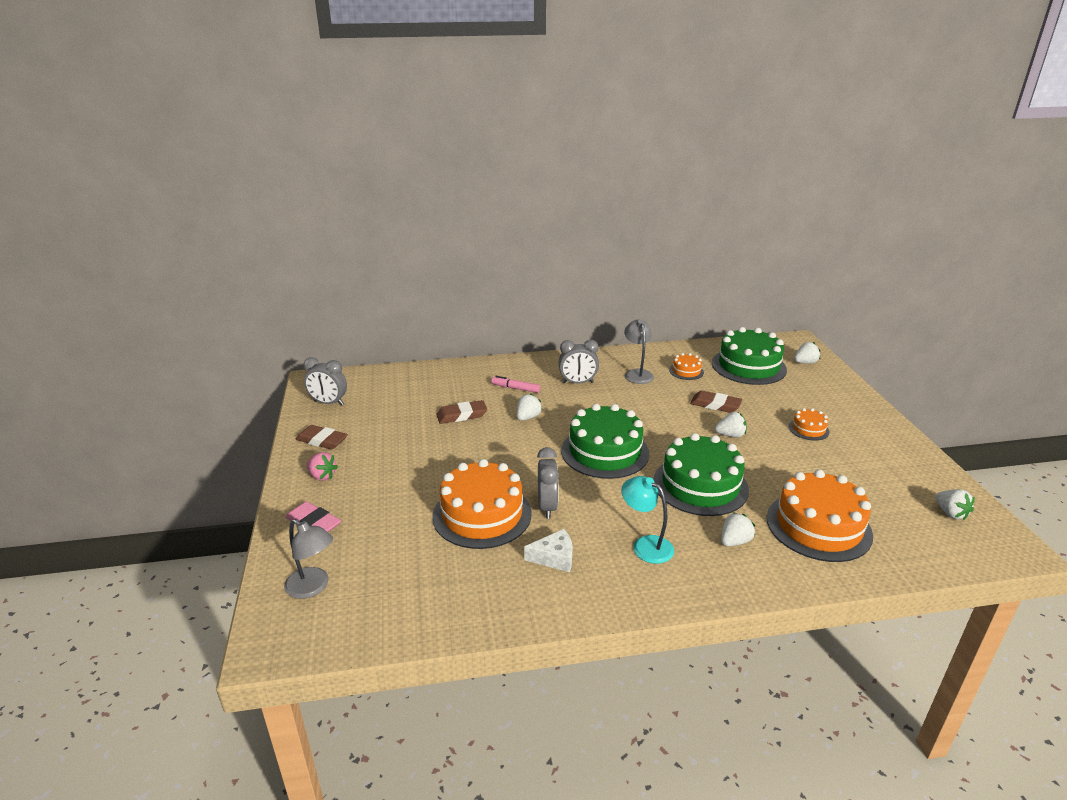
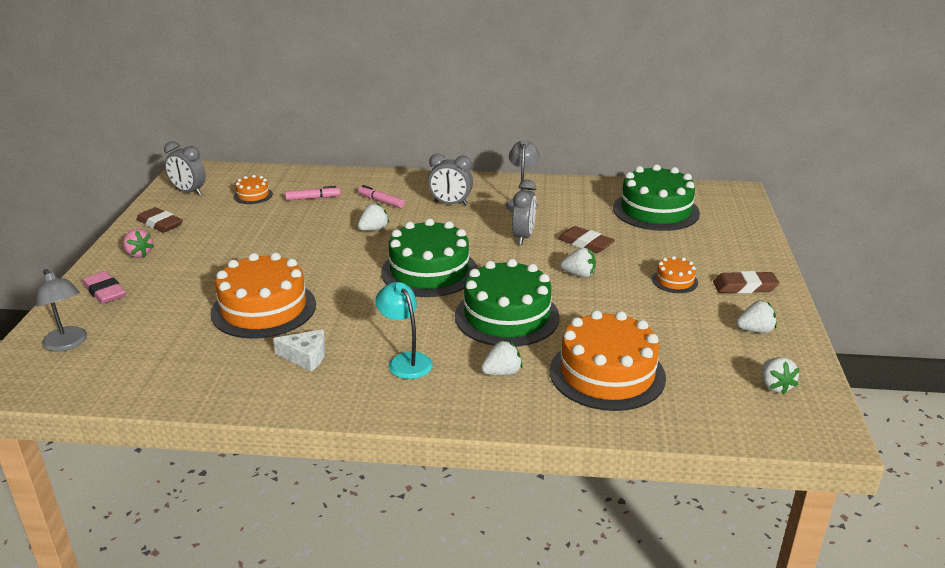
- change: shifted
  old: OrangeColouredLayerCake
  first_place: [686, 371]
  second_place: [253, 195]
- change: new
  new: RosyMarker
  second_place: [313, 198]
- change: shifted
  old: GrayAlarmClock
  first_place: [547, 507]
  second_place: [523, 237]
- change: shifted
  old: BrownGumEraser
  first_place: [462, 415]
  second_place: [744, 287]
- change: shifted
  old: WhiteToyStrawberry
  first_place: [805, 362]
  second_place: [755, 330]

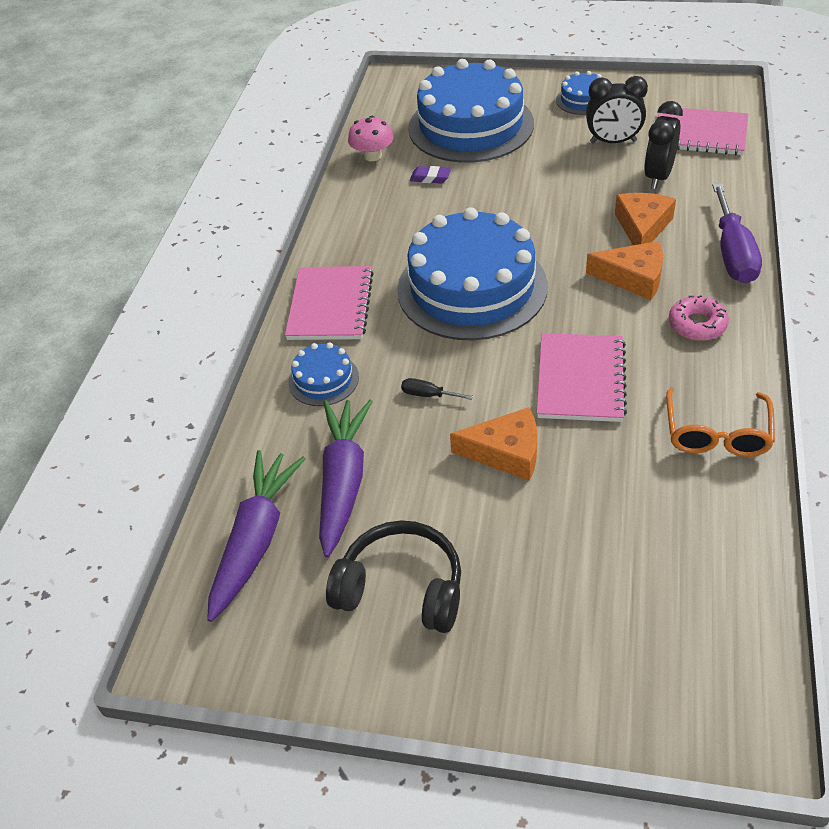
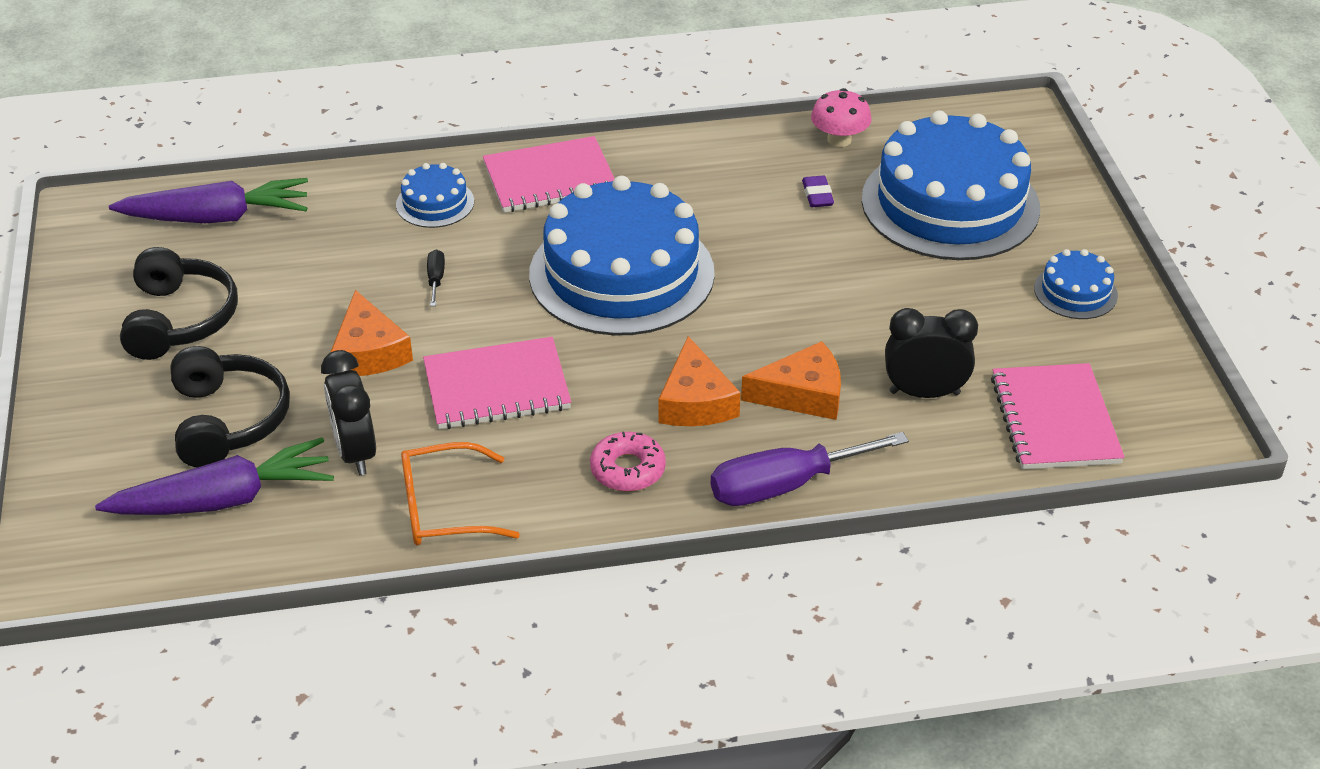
- change: shifted
  old: VioletCarrot
  first_place: [343, 481]
  second_place: [224, 500]
- change: new
  new: BlackHeadset
  second_place: [228, 420]
- change: shifted
  old: BlackAlarmClock
  first_place: [613, 142]
  second_place: [355, 452]

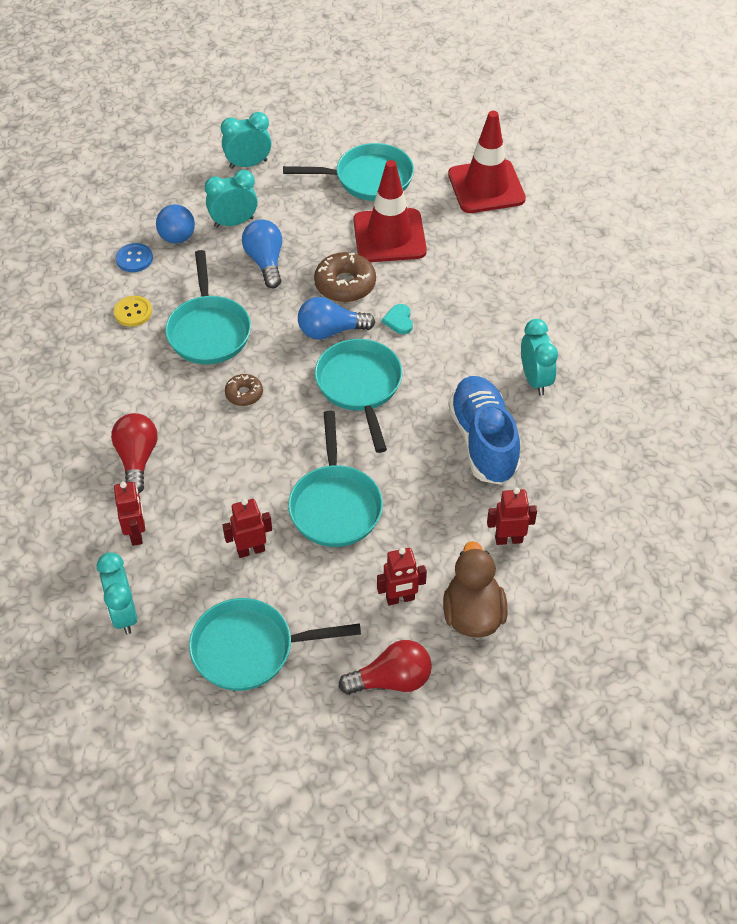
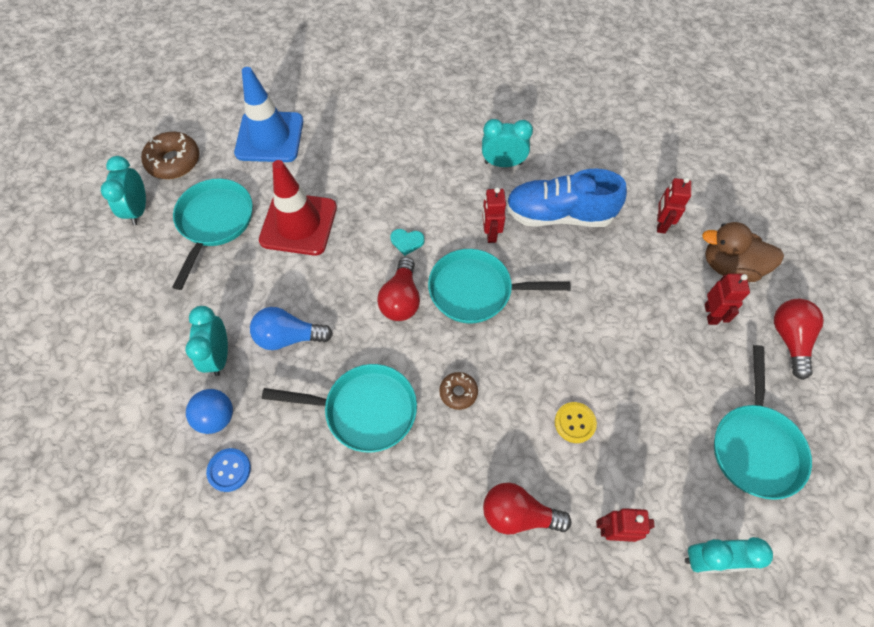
- change: shifted
  old: AquaAlarmClock
  first_place: [248, 164]
  second_place: [138, 210]
- change: shifted
  old: BrownDoughnut
  first_place: [345, 284]
  second_place: [174, 161]
- change: repainted
  old: RedTrafficCone
  new: BlueTrafficCone
  first_place: [486, 187]
  second_place: [269, 137]
- change: repainted
  old: BlueLightBulb
  new: RedLightBulb
  first_place: [330, 331]
  second_place: [401, 299]
- change: shifted
  old: RedRobot
  first_place: [251, 550]
  second_place: [490, 233]
- change: shifted
  old: YellowShirtButton
  first_place: [133, 312]
  second_place: [575, 423]
- change: gone
  old: AquaFryingPan
  first_place: [335, 505]

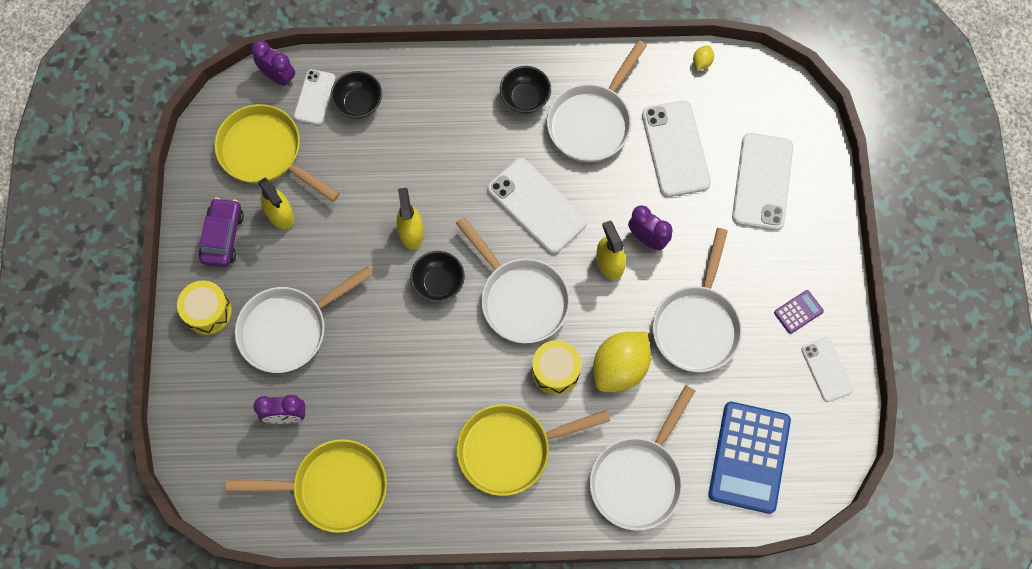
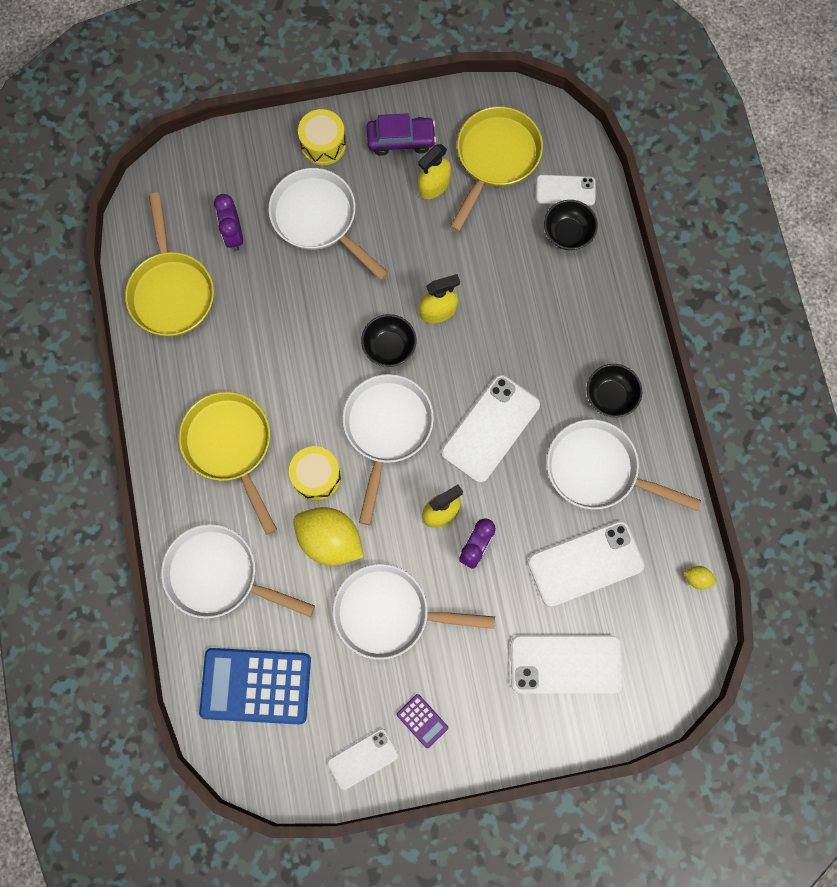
- change: rotated
  old: WhiteFryingPan
  first_place: [520, 298]
  second_place: [386, 429]
  degrees: 150
- change: gone
  old: VioletAlarmClock
  first_place: [278, 77]

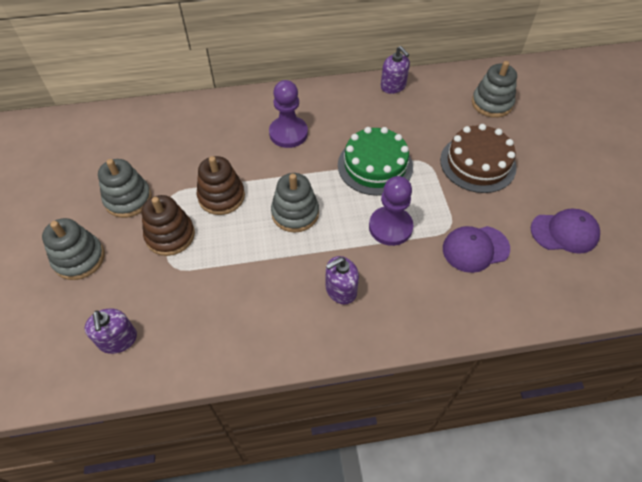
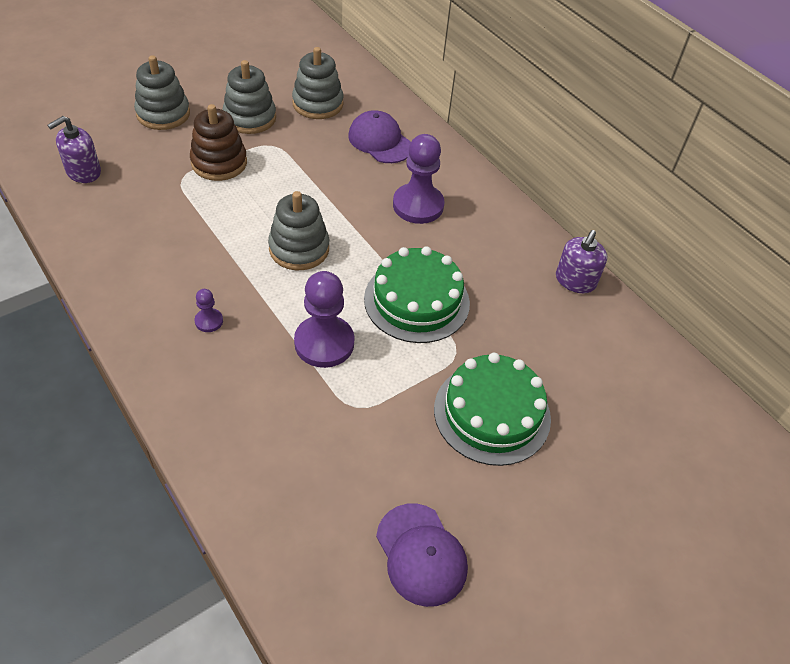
- change: swapped
  old: VioletSoapPump
  new: VioletChessPawn
  first_place: [340, 290]
  second_place: [209, 321]
- change: shifted
  old: GrayStackingRings
  first_place: [491, 103]
  second_place: [318, 104]
- change: shifted
  old: VioletCap
  first_place: [475, 249]
  second_place: [380, 141]
- change: repainted
  old: BrownLayerCake
  new: EmeraldLayerCake
  first_place: [477, 163]
  second_place: [492, 413]
- change: gone
  old: BrownStackingRings
  first_place: [221, 196]

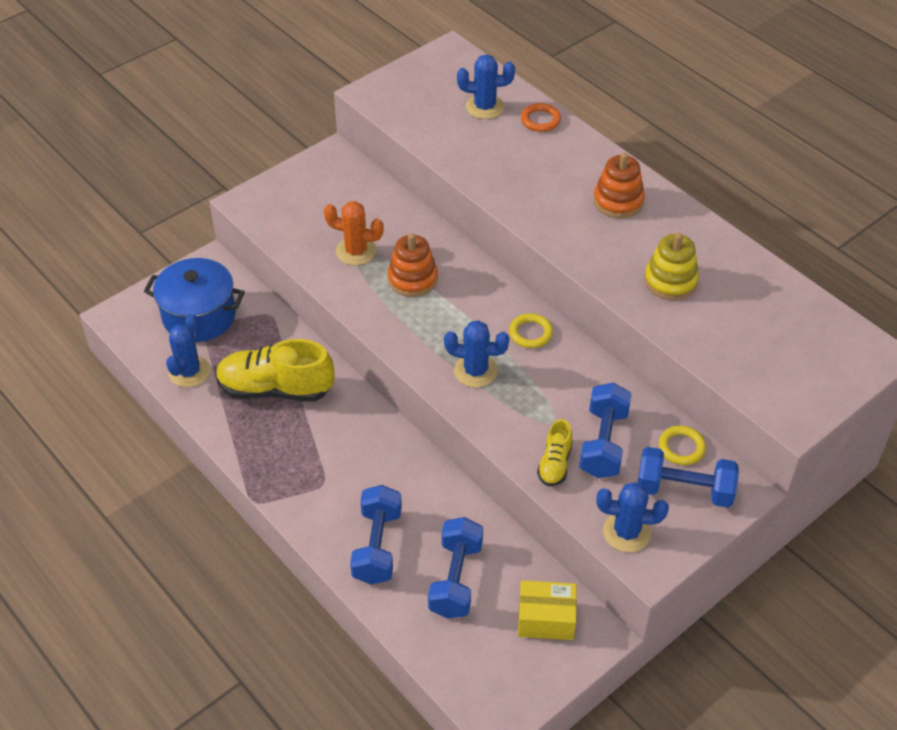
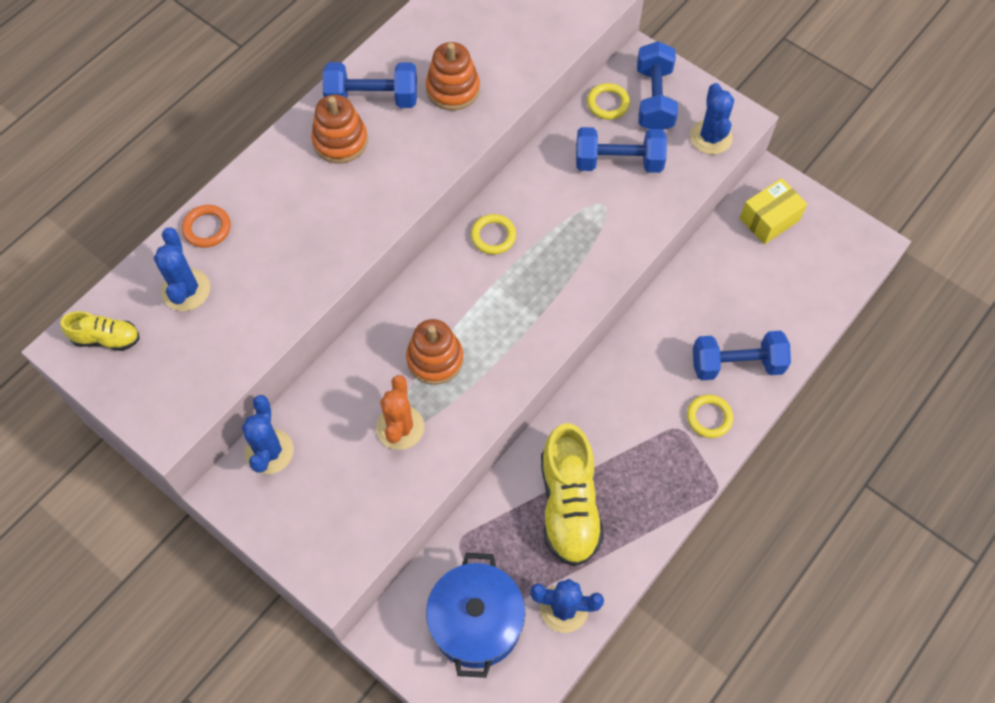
- change: shifted
  old: YellowLaceUpShoe
  first_place: [555, 464]
  second_place: [106, 338]
- change: shifted
  old: BlueSaguaroCactus
  first_place: [475, 371]
  second_place: [269, 451]
- change: shifted
  old: BlueHandWeight
  first_place: [455, 579]
  second_place: [372, 99]
- change: repainted
  old: YellowStackingRings
  new: OrangeColouredStackingRings
  first_place: [670, 281]
  second_place: [453, 89]
- change: new
  new: YellowTorus
  second_place: [709, 417]
- change: rotated
  old: YellowParcel
  first_place: [546, 619]
  second_place: [769, 219]
  degrees: 60

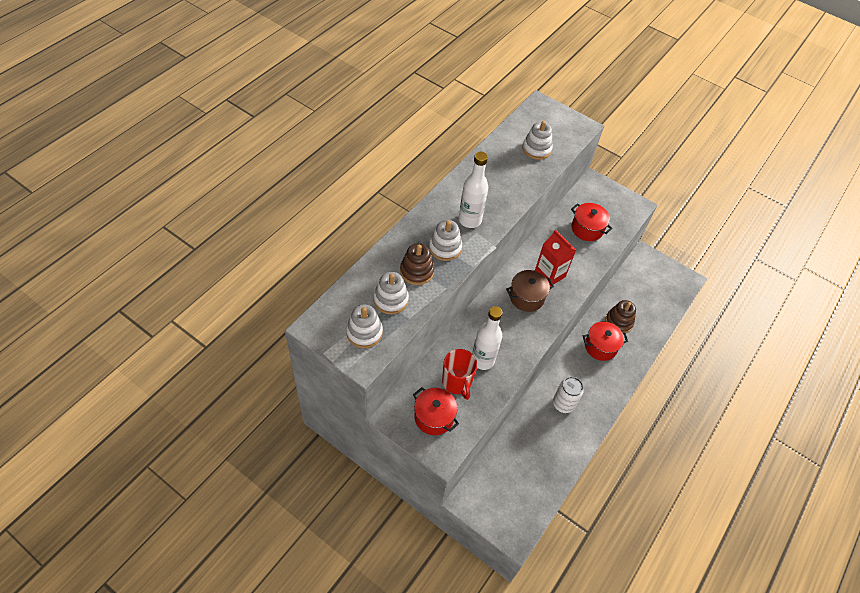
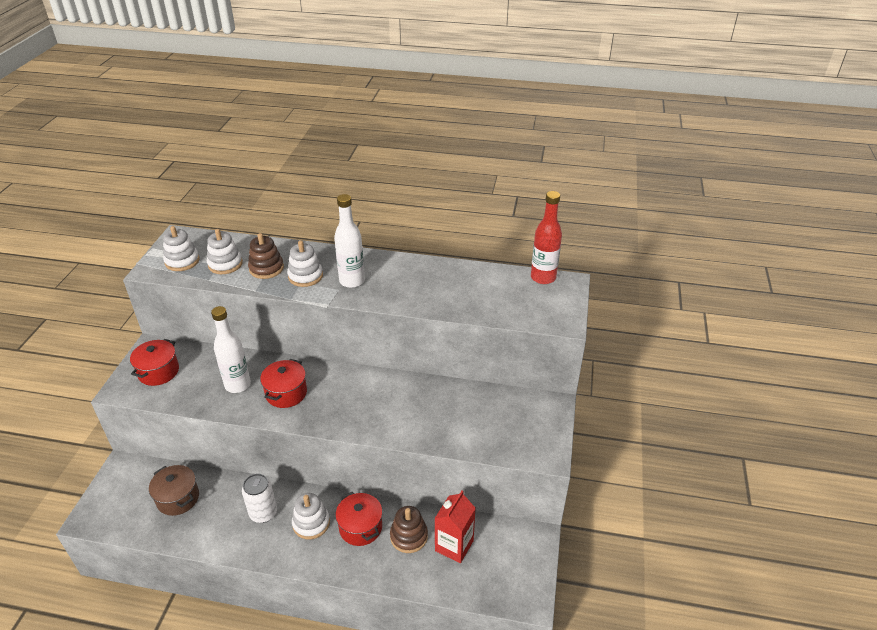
- change: shifted
  old: BrownStockpot
  first_place: [526, 297]
  second_place: [178, 498]
- change: shifted
  old: RedStockpot
  first_place: [587, 229]
  second_place: [286, 393]
- change: shifted
  old: WhiteStackingRings
  first_place: [536, 149]
  second_place: [311, 523]
- change: shifted
  old: RedCarton
  first_place: [549, 274]
  second_place: [454, 545]
- change: new
  new: RedBottle
  second_place: [543, 277]
- change: gone
  old: RedCoffeeMug
  first_place: [457, 382]

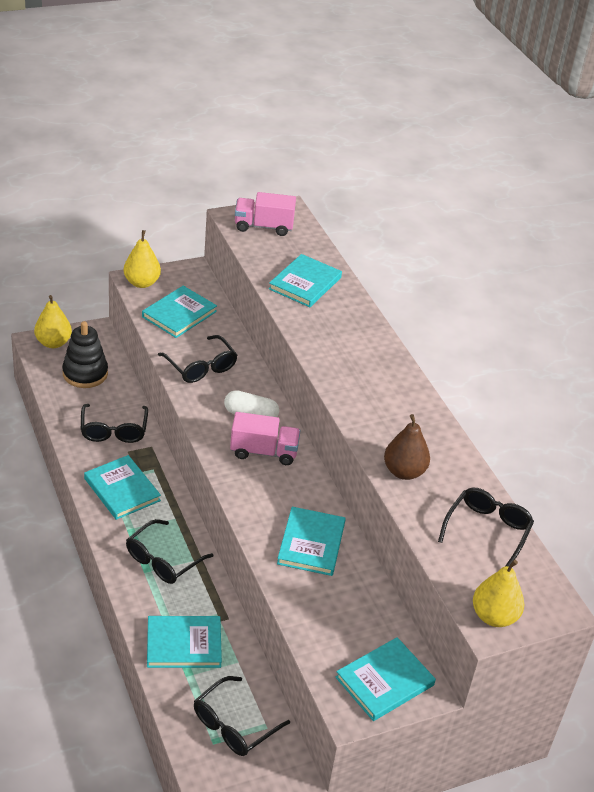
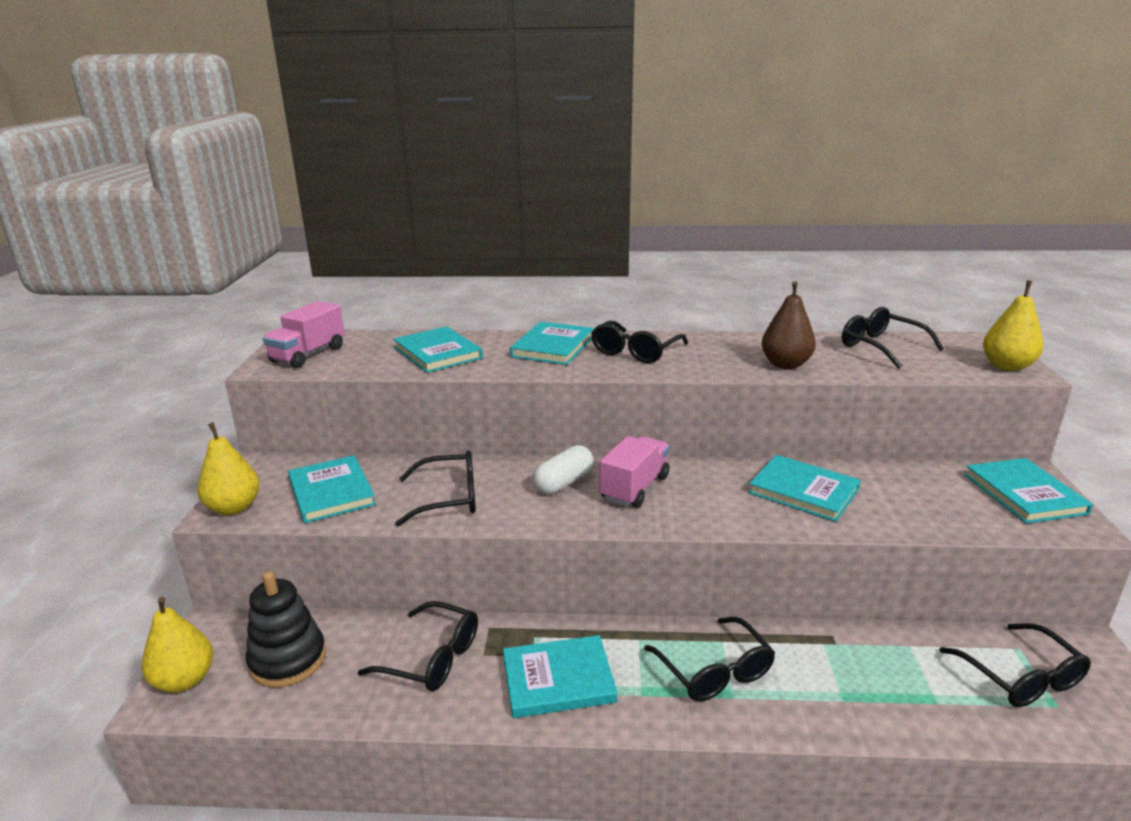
- change: shifted
  old: AquaHardcover
  first_place: [184, 644]
  second_place: [553, 347]
- change: new
  new: BlackGlasses
  second_place: [635, 351]

